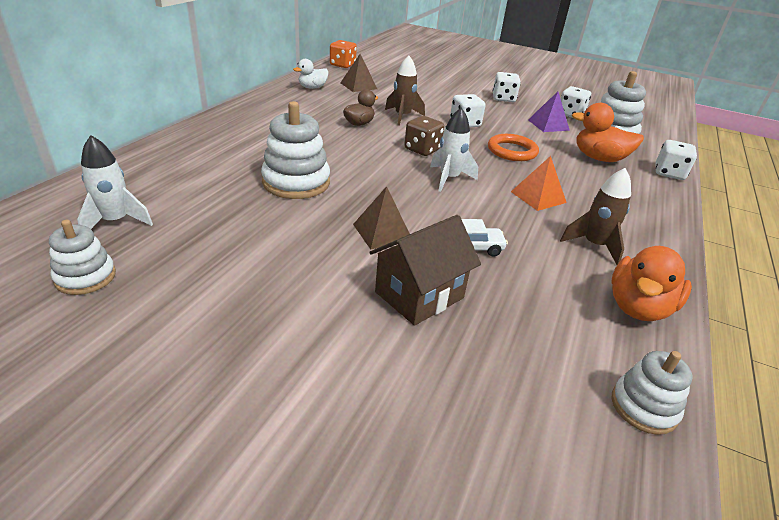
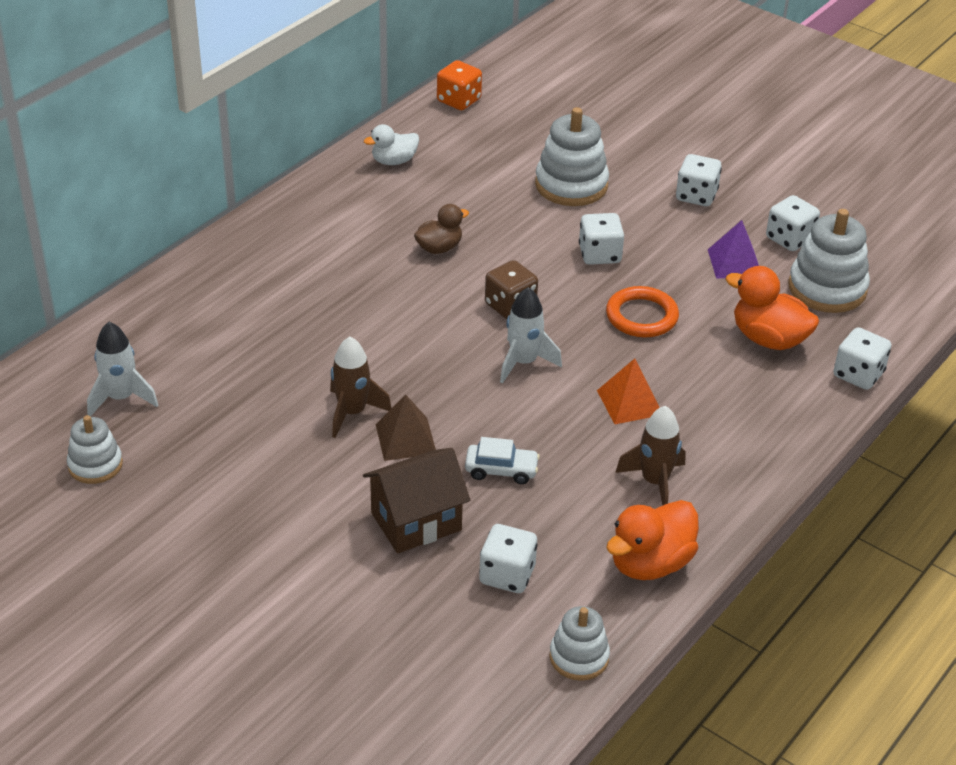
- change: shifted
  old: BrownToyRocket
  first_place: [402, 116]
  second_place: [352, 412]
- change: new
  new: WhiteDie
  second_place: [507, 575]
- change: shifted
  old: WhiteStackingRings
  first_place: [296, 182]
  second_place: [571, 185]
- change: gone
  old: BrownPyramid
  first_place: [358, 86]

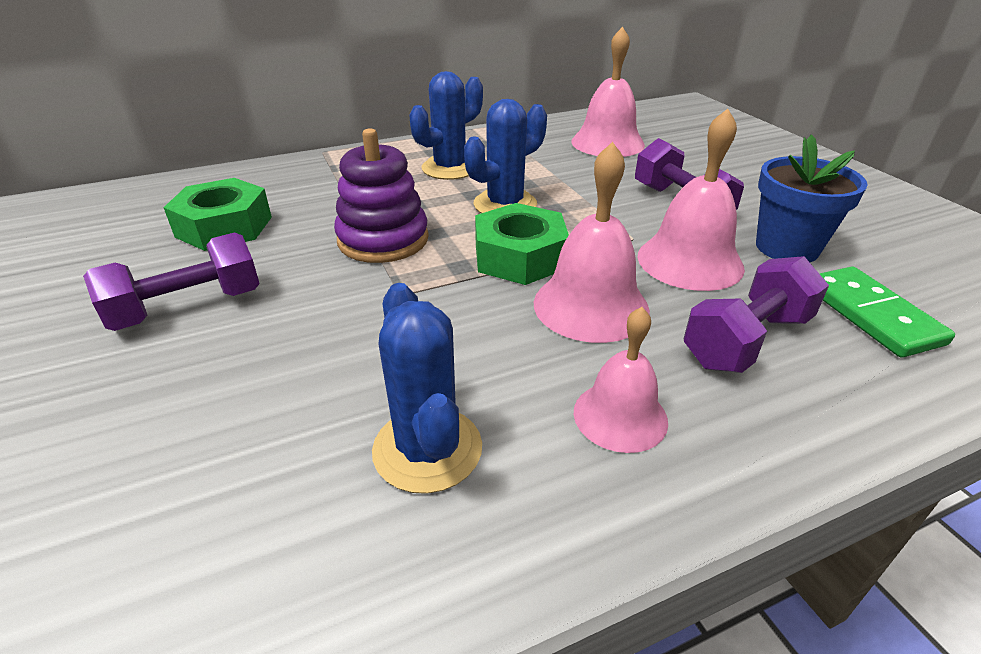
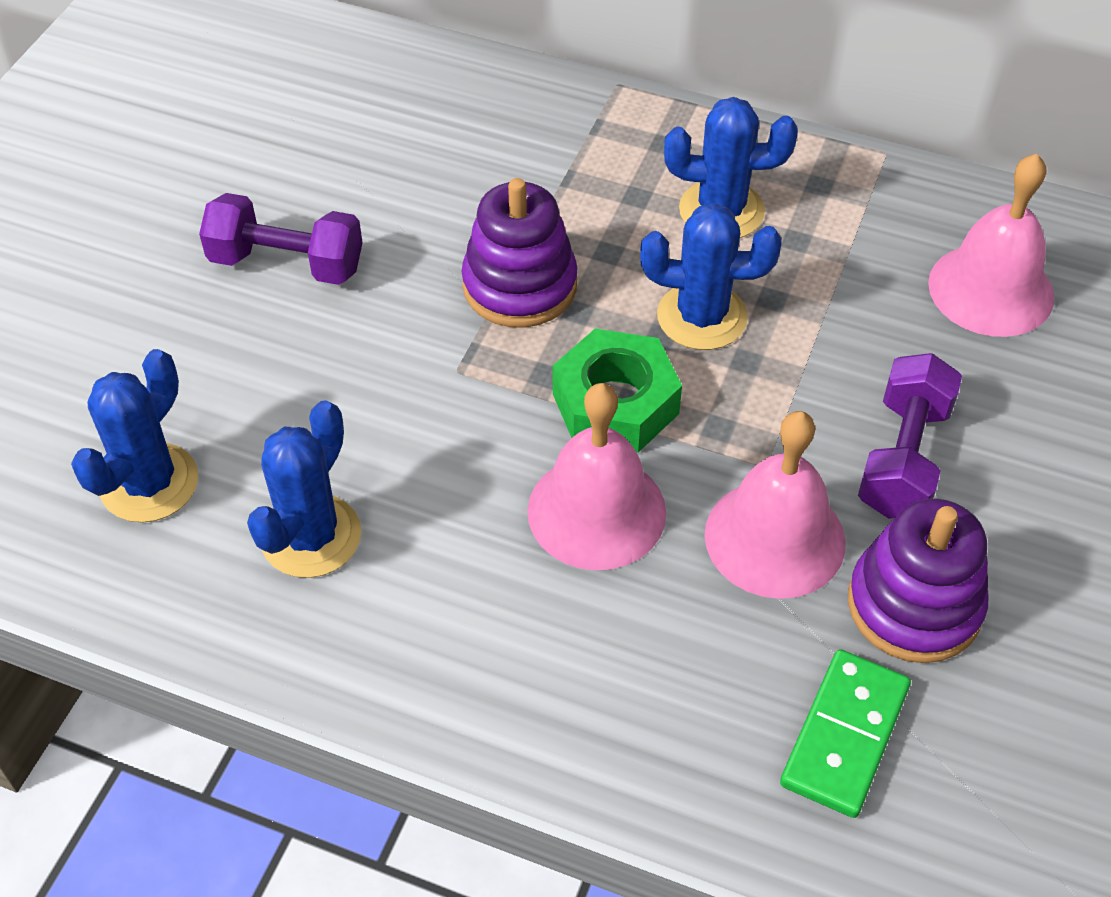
- change: new
  new: BlueSaguaroCactus
  second_place: [149, 483]
- change: swapped
  old: BluePottedPlant
  new: VioletStackingRings
  first_place: [787, 247]
  second_place: [914, 605]
- change: gone
  old: EmeraldHexNut
  first_place: [224, 227]
- change: gone
  old: RosyHandBell
  first_place: [620, 416]
- change: gone
  old: VioletHandWeight
  first_place: [746, 340]

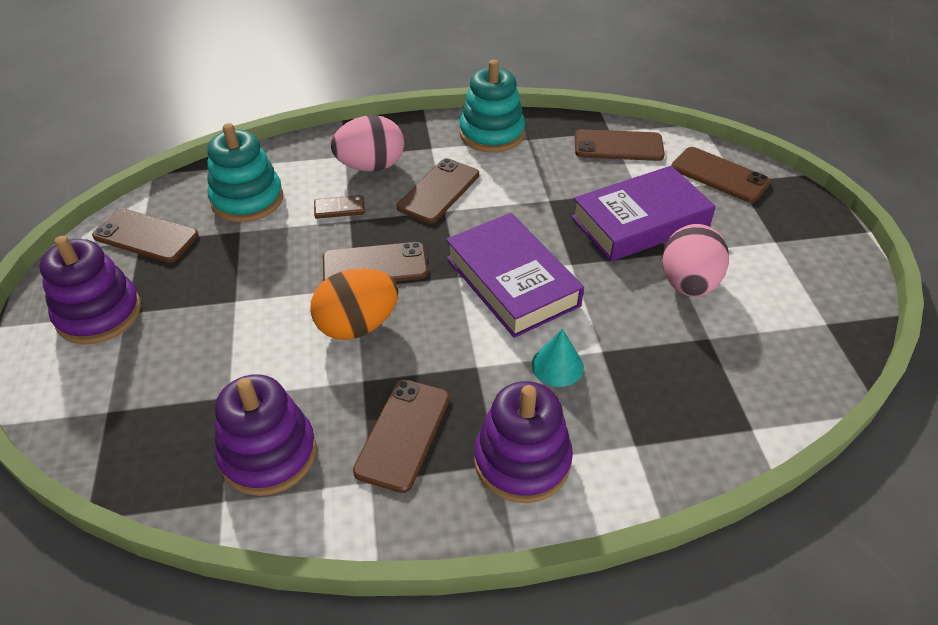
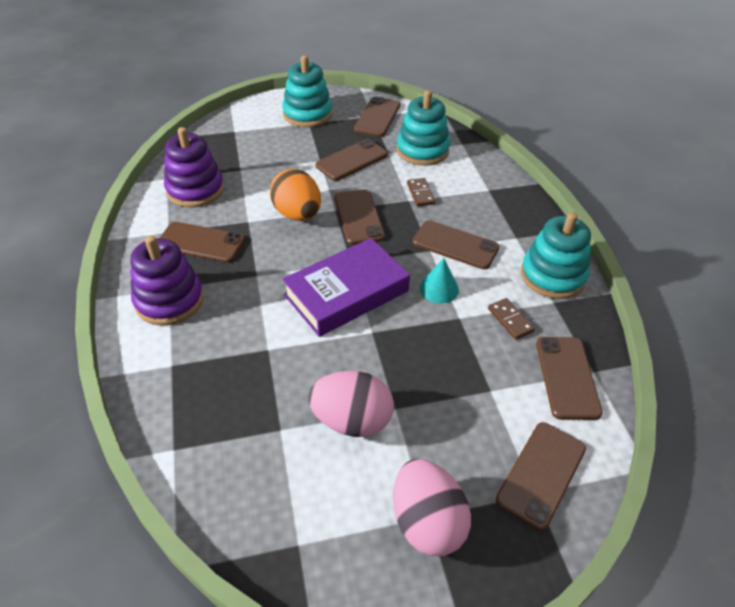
- change: repainted
  old: VioletStackingRings
  new: AquaStackingRings
  first_place: [99, 314]
  second_place: [307, 114]
- change: new
  new: BrownSmartphone
  second_place: [351, 160]
- change: shifted
  old: RosyEgg
  first_place: [371, 166]
  second_place: [427, 522]
- change: shifted
  old: AquaCone
  first_place: [557, 366]
  second_place: [439, 288]
- change: new
  new: BrownDomino
  second_place: [510, 320]
- change: gone
  old: VioletHardcover
  first_place: [640, 222]

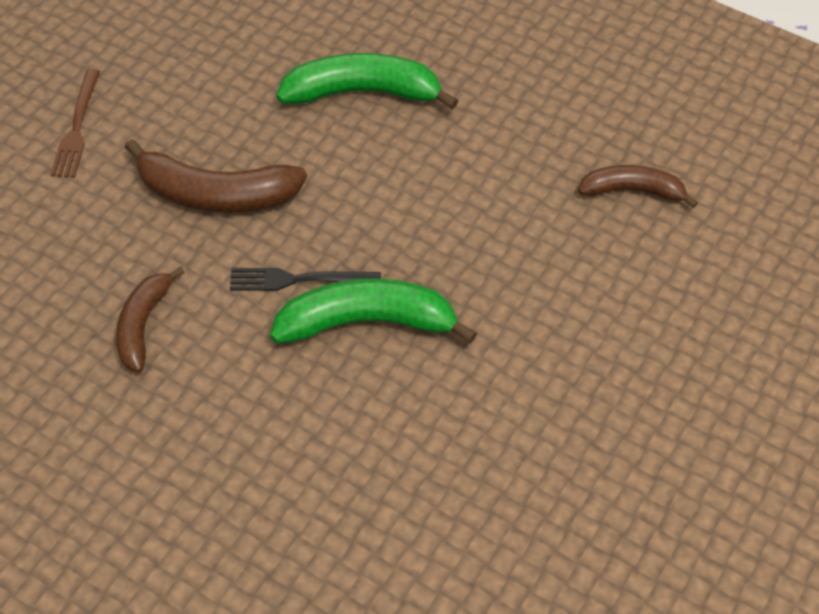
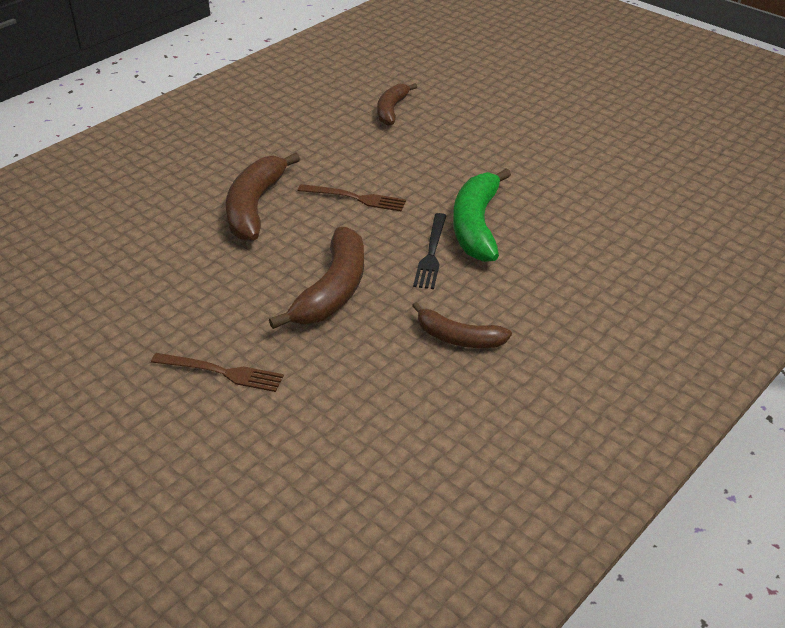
- change: repainted
  old: EmeraldBanana
  new: BrownBanana
  first_place: [363, 92]
  second_place: [255, 207]
- change: new
  new: BrownTableFork
  second_place: [355, 198]

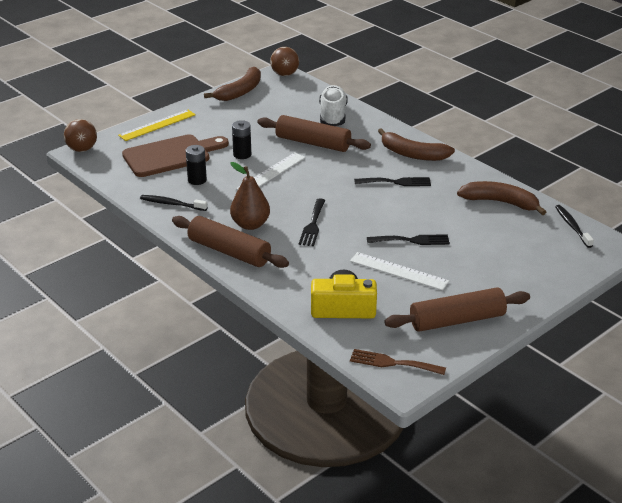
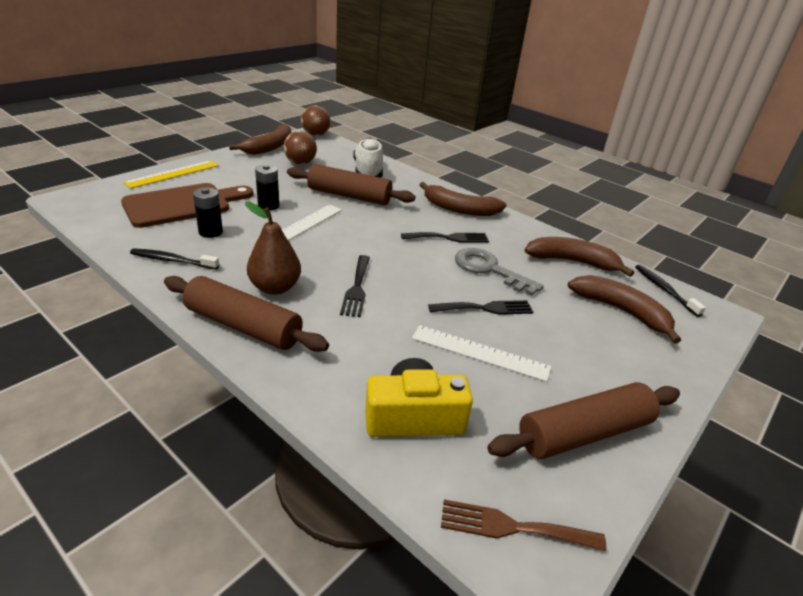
- change: shifted
  old: BrownSphere
  first_place: [82, 149]
  second_place: [300, 163]
- change: new
  new: GrayDoorKey
  second_place: [489, 270]
- change: new
  new: BrownBanana
  second_place: [621, 311]

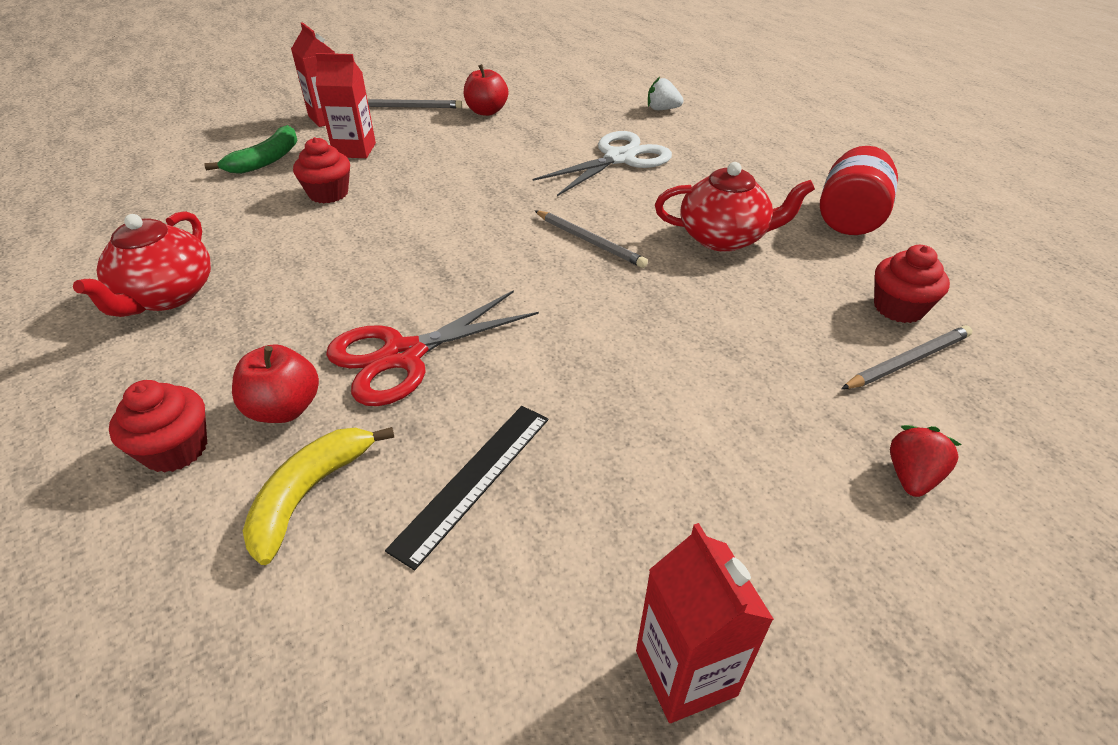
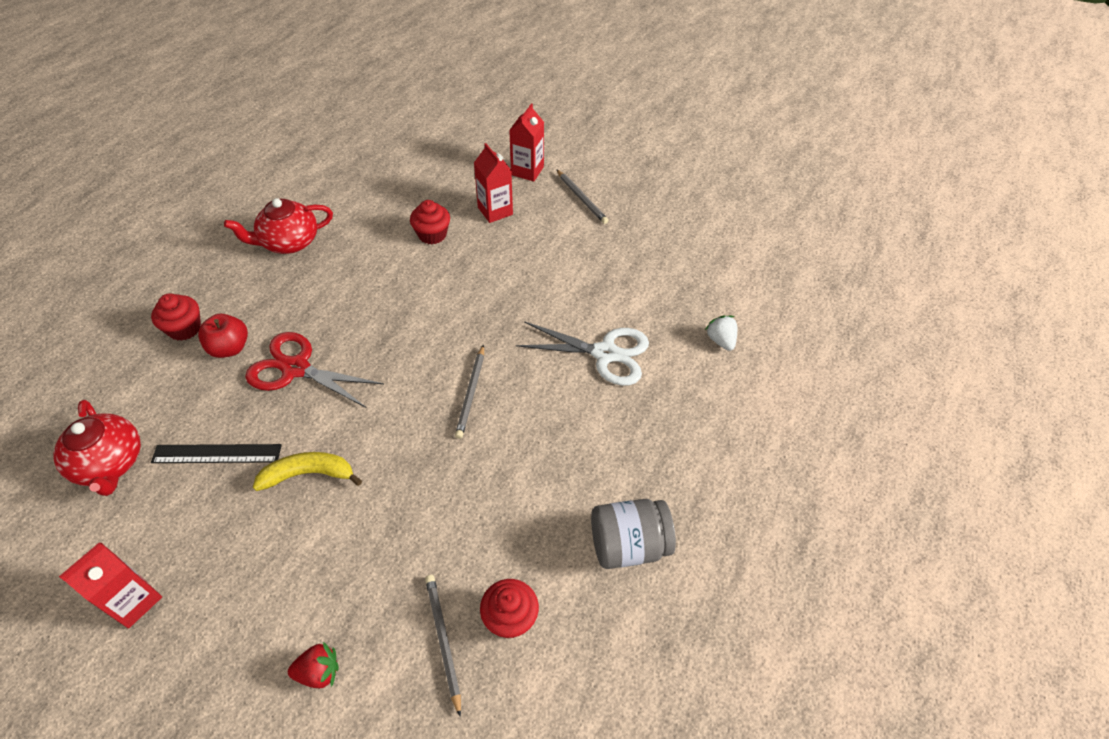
- change: shifted
  old: RedTeapot
  first_place: [724, 238]
  second_place: [110, 463]
- change: shifted
  old: YellowBanana
  first_place: [309, 494]
  second_place: [308, 474]
- change: rotated
  old: GrayPencil
  first_place: [907, 361]
  second_place: [443, 640]
  degrees: -135
- change: repainted
  old: RedPreserveJar
  new: GrayPreserveJar
  first_place: [849, 218]
  second_place: [628, 545]
- change: gone
  old: EmeraldBanana
  first_place: [266, 160]
- change: gone
  old: RedAppleFruit
  first_place: [486, 111]

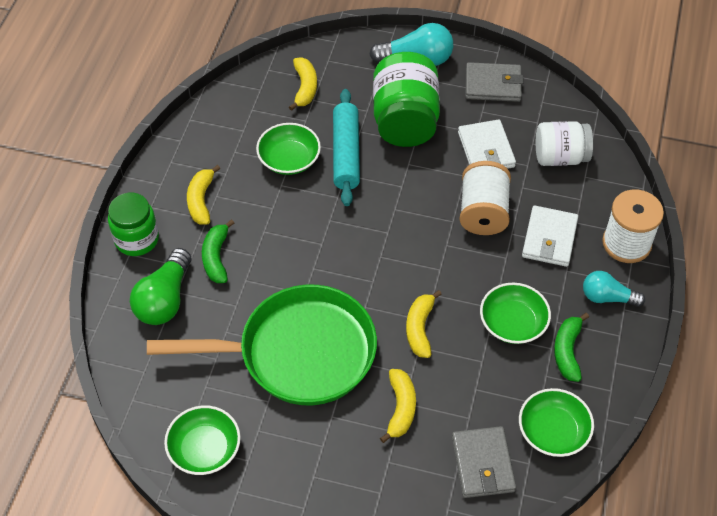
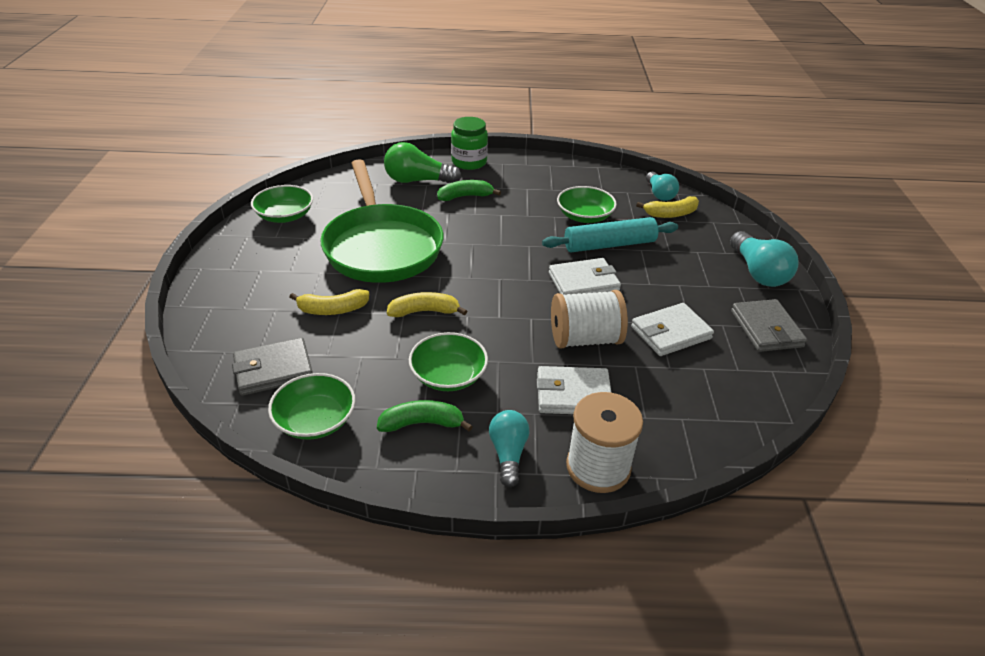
- change: new
  new: WhiteCardWallet
  second_place: [583, 282]
- change: new
  new: AquaLightBulb
  second_place: [659, 194]
- change: gone
  old: YellowBanana
  first_place: [201, 200]
- change: gone
  old: EmeraldPreserveJar
  first_place: [405, 120]
- change: gone
  old: WhitePreserveJar
  first_place: [560, 157]

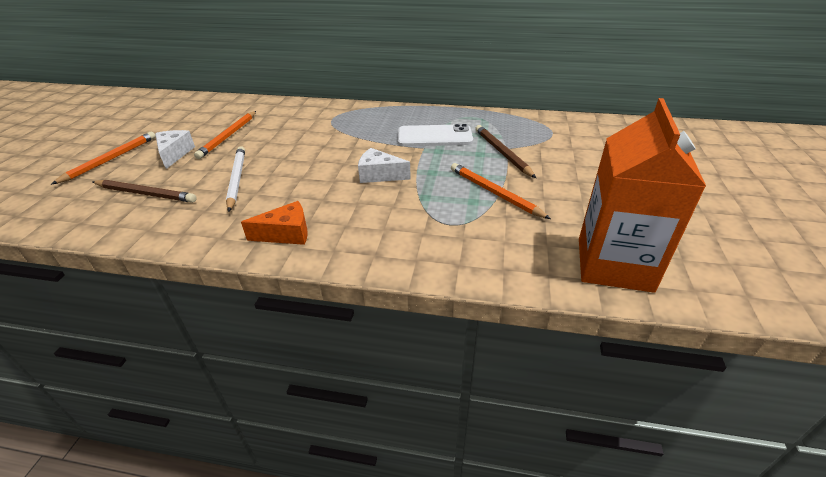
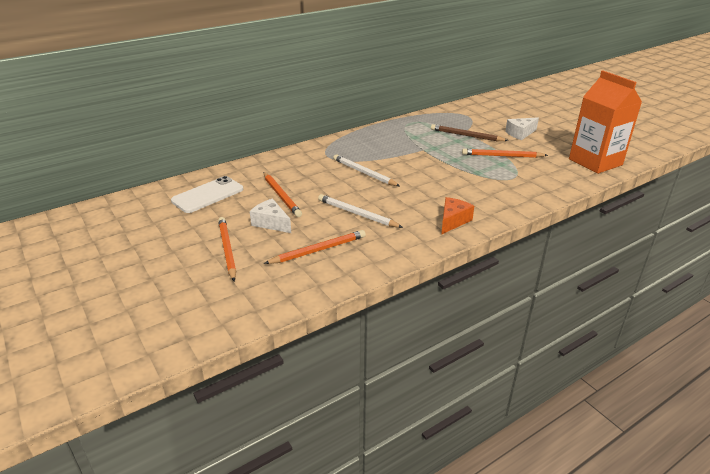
- change: shifted
  old: WhiteSmartphone
  first_place: [434, 136]
  second_place: [208, 195]
- change: repainted
  old: BrownPencil
  new: OrangeColouredPencil
  first_place: [145, 194]
  second_place: [318, 250]
- change: new
  new: WhitePencil
  second_place: [364, 173]
- change: shifted
  old: WhiteCheeseWedge
  first_place: [379, 175]
  second_place: [520, 133]

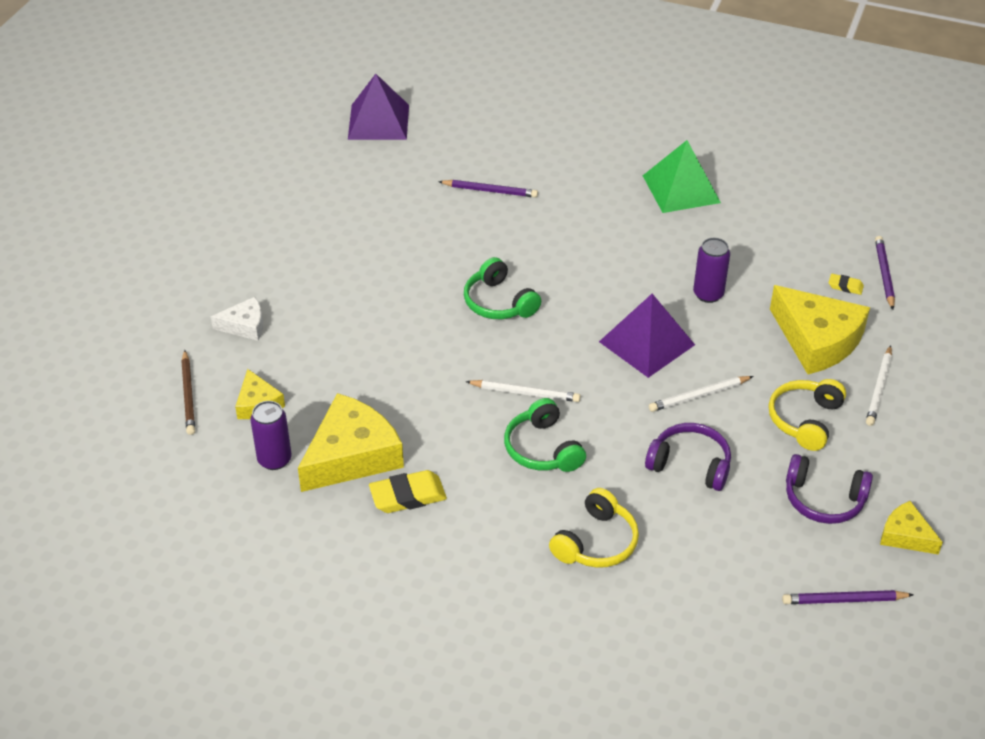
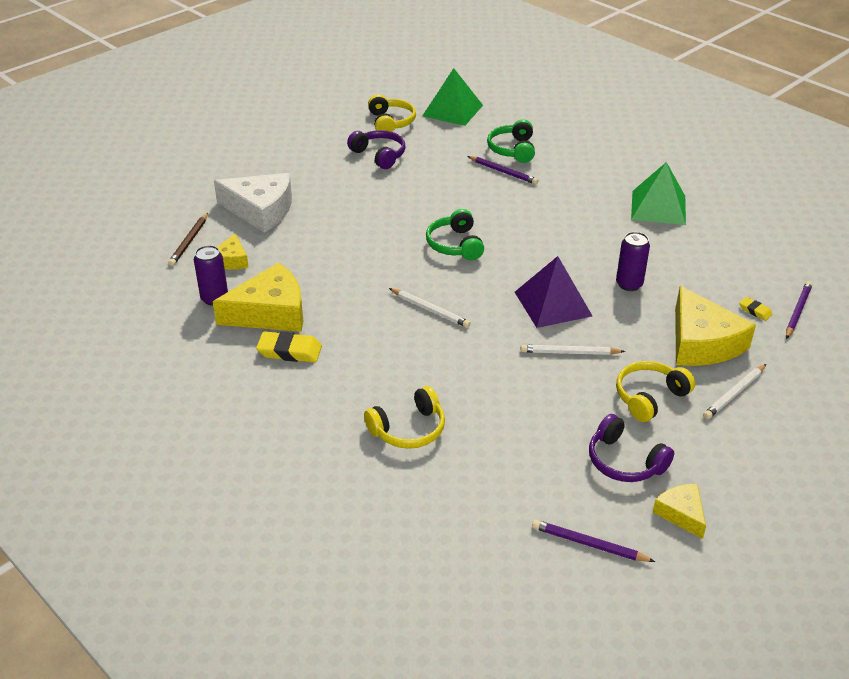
- change: scaled
  old: WhiteCheeseWedge
  first_place: [244, 326]
  second_place: [260, 210]
  factor: 1.91
- change: shifted
  old: VioletHeadset
  first_place: [690, 464]
  second_place: [379, 155]
- change: new
  new: YellowHeadset
  second_place: [391, 122]
- change: repainted
  old: VioletPyramid
  new: EmeraldPyramid
  first_place: [378, 122]
  second_place: [452, 110]
- change: shifted
  old: EmeraldHeadset
  first_place: [542, 449]
  second_place: [512, 149]

